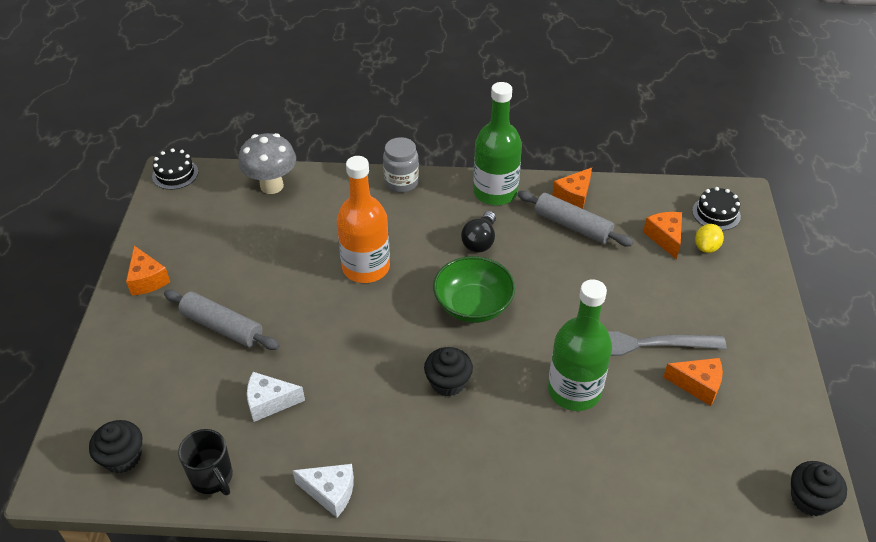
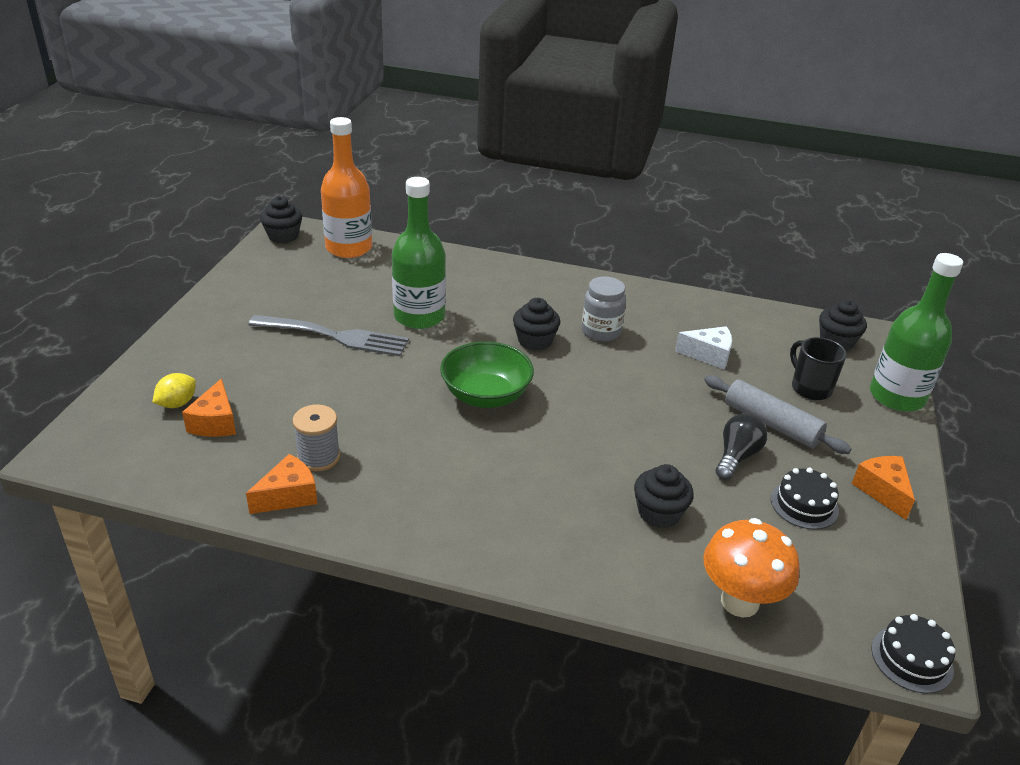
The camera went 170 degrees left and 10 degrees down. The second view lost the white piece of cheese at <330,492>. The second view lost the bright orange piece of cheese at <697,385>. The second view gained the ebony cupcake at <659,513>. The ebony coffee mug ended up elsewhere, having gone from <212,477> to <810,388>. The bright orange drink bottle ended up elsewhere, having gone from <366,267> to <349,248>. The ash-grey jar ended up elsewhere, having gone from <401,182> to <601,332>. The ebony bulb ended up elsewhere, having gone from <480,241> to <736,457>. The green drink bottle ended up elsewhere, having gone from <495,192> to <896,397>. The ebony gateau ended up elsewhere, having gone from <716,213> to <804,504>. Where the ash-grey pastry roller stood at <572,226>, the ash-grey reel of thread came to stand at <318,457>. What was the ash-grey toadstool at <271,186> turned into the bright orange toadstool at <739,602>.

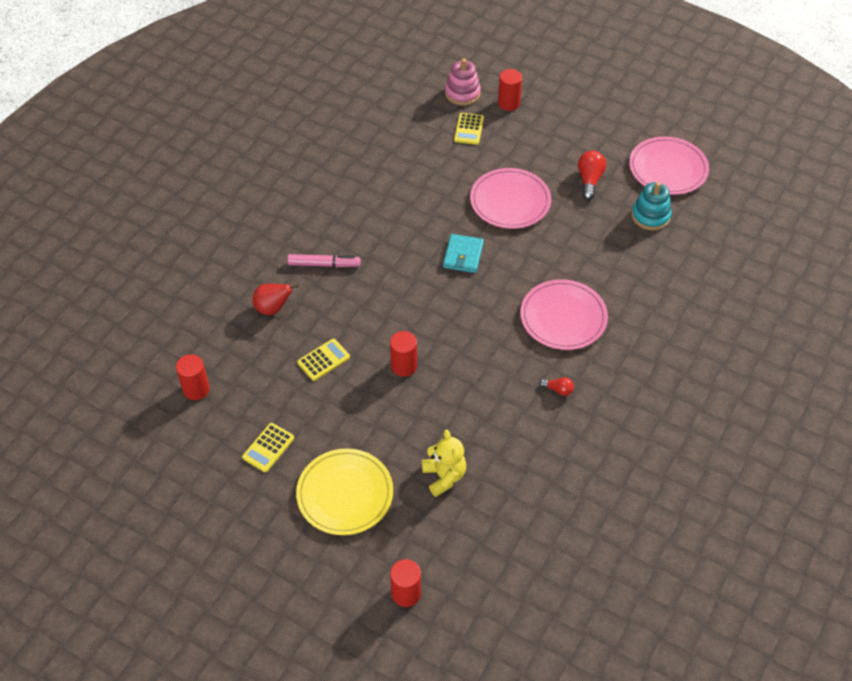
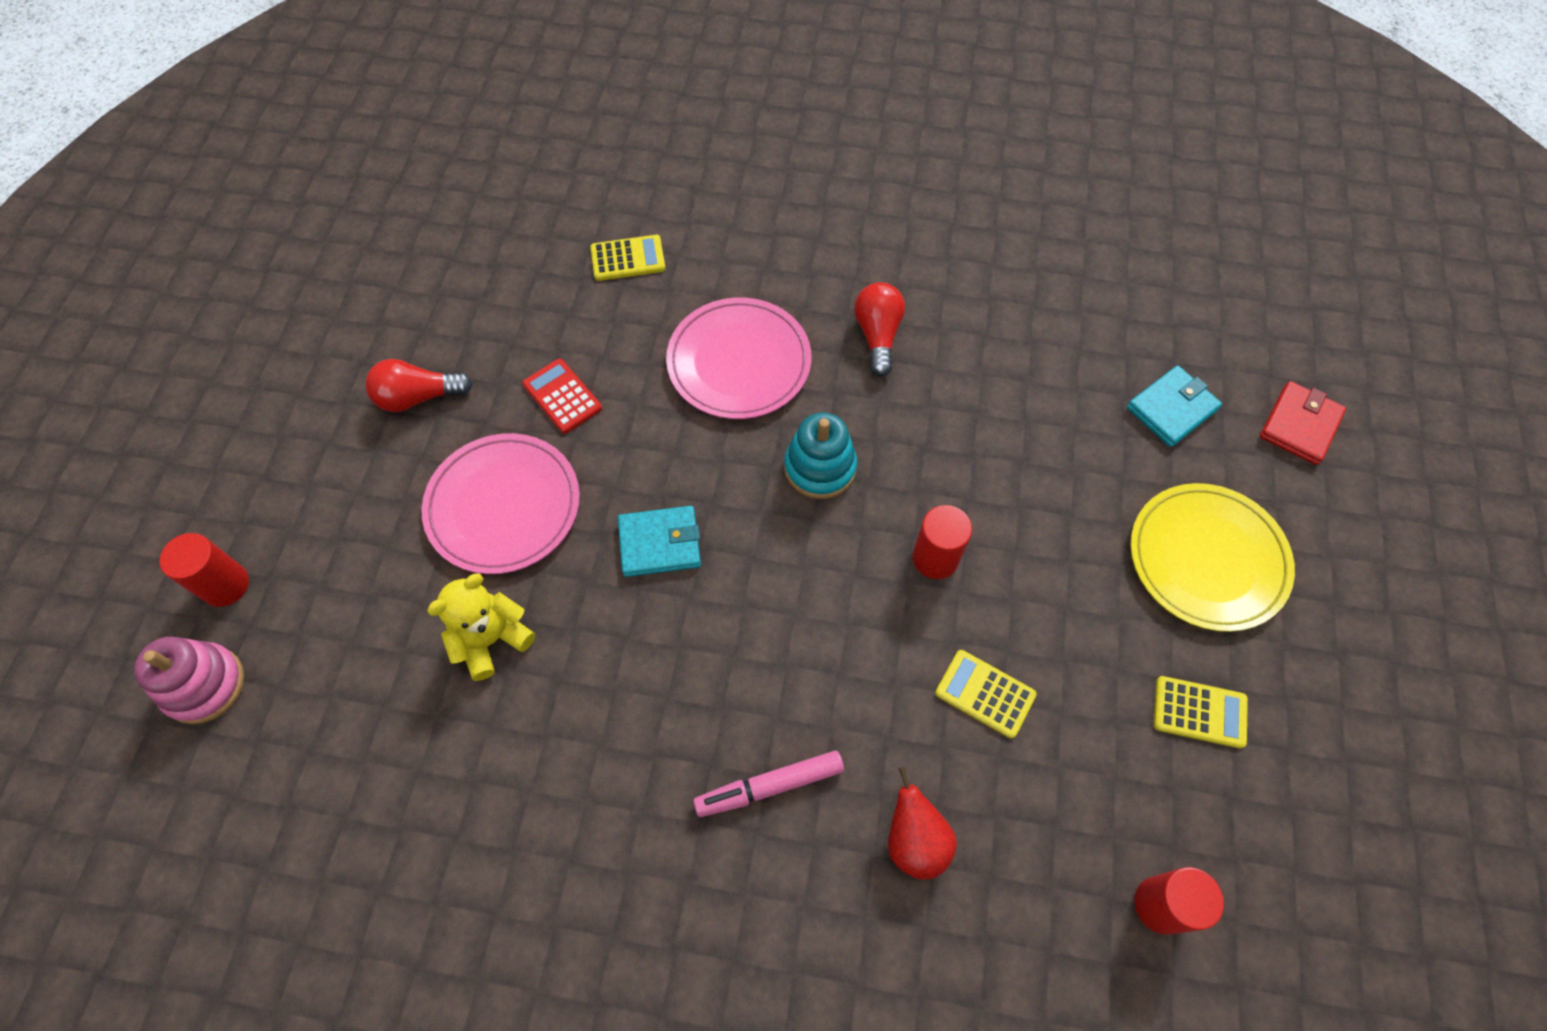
The camera went 110 degrees left and 10 degrees up. The second view lost the rosy dinner plate at <668,169>. The second view gained the crimson pocket calculator at <562,396>. The second view gained the teal billfold at <1171,409>. The yellow teddy ended up elsewhere, having gone from <444,476> to <491,639>. The yellow pocket calculator ended up elsewhere, having gone from <469,129> to <628,259>. The teal stacking toy ended up elsewhere, having gone from <650,216> to <820,467>. Where the crimson cylinder stood at <406,593>, the crimson billfold came to stand at <1299,425>. The rosy felt pen at <324,264> ended up facing another way, 90 degrees counterclockwise from before. The size of the crimson bulb at <558,390> changed by a factor of 1.74.

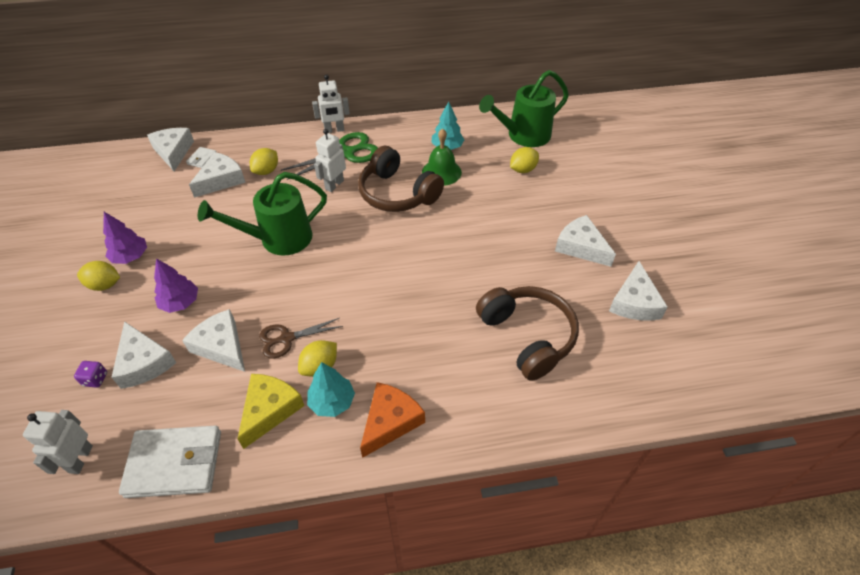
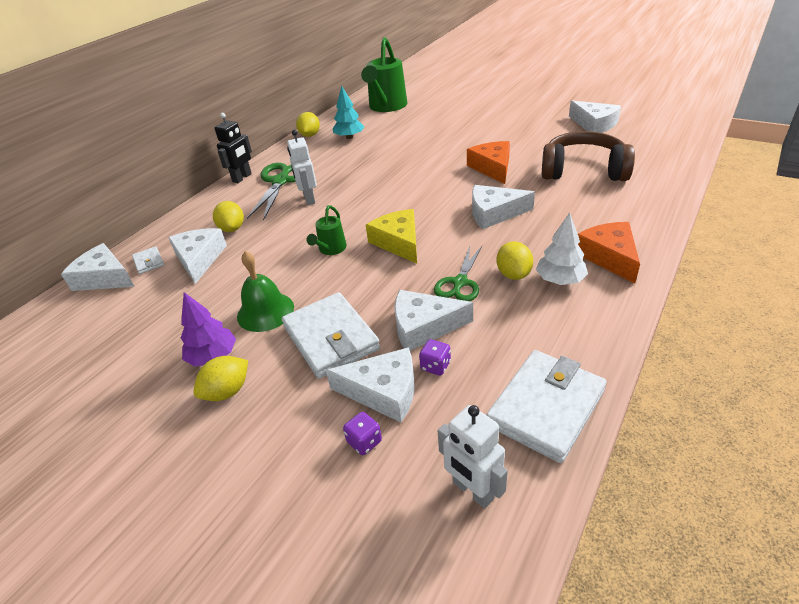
The camera went 45 degrees left and 10 degrees down. The second view lost the russet headset at <397,193>. The second view gained the violet die at <435,366>. The second view gained the bright orange piece of cheese at <492,168>. The yellow piece of cheese ended up elsewhere, having gone from <270,410> to <398,242>. The green school bell ended up elsewhere, having gone from <441,172> to <265,311>. The yellow toy lemon ended up elsewhere, having gone from <522,170> to <310,135>. The white piece of cheese ended up elsewhere, having gone from <581,247> to <494,213>. Where the violet fir tree stood at <180,303>, the white billfold came to stand at <331,338>. What was the russet shears at <286,339> turned into the green shears at <460,283>. What was the teal fir tree at <332,402> turned into the white fir tree at <560,280>. What was the white toy robot at <334,130> turned into the ebony toy robot at <242,178>. The size of the green sprinkling can at <278,239> changed by a factor of 0.49.

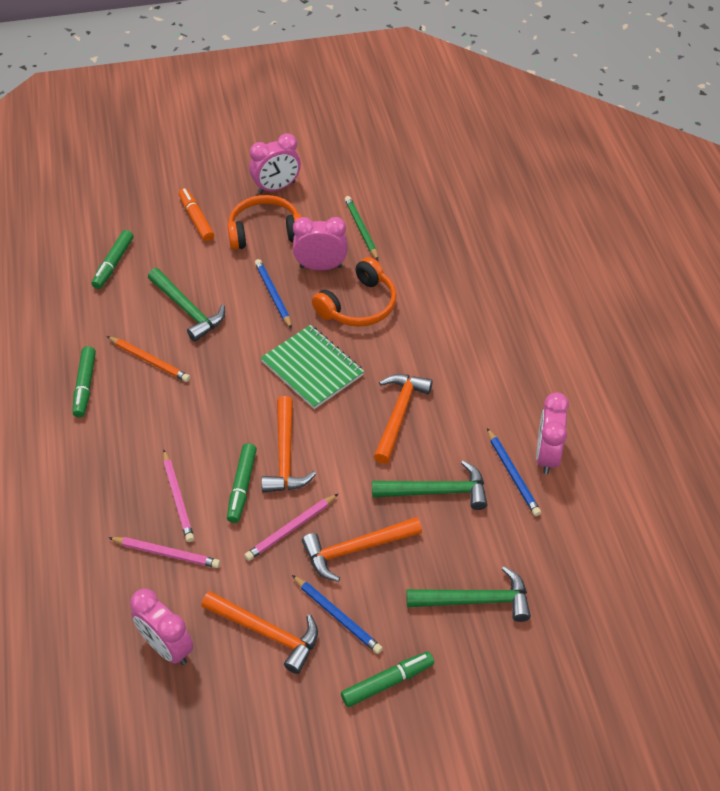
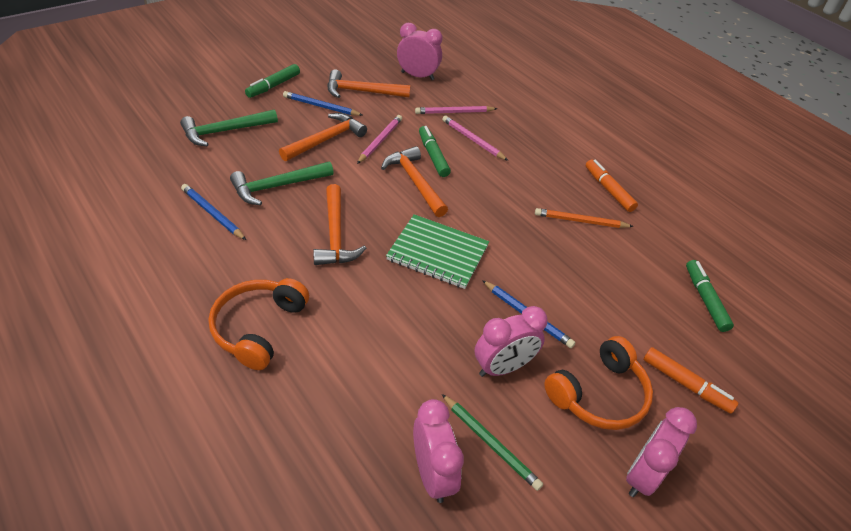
The camera went 150 degrees right and 5 degrees down. The second view lost the green carpenter's hammer at <188,310>. The bright orange headset ended up elsewhere, having gone from <358,305> to <258,328>. The rosy bedside clock ended up elsewhere, having gone from <546,455> to <432,474>. What was the green felt pen at <85,386> turned into the bright orange felt pen at <608,190>.

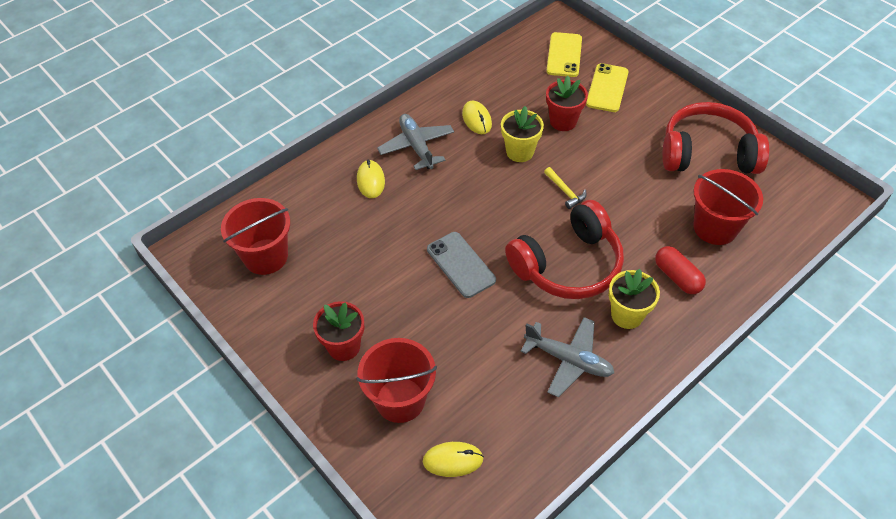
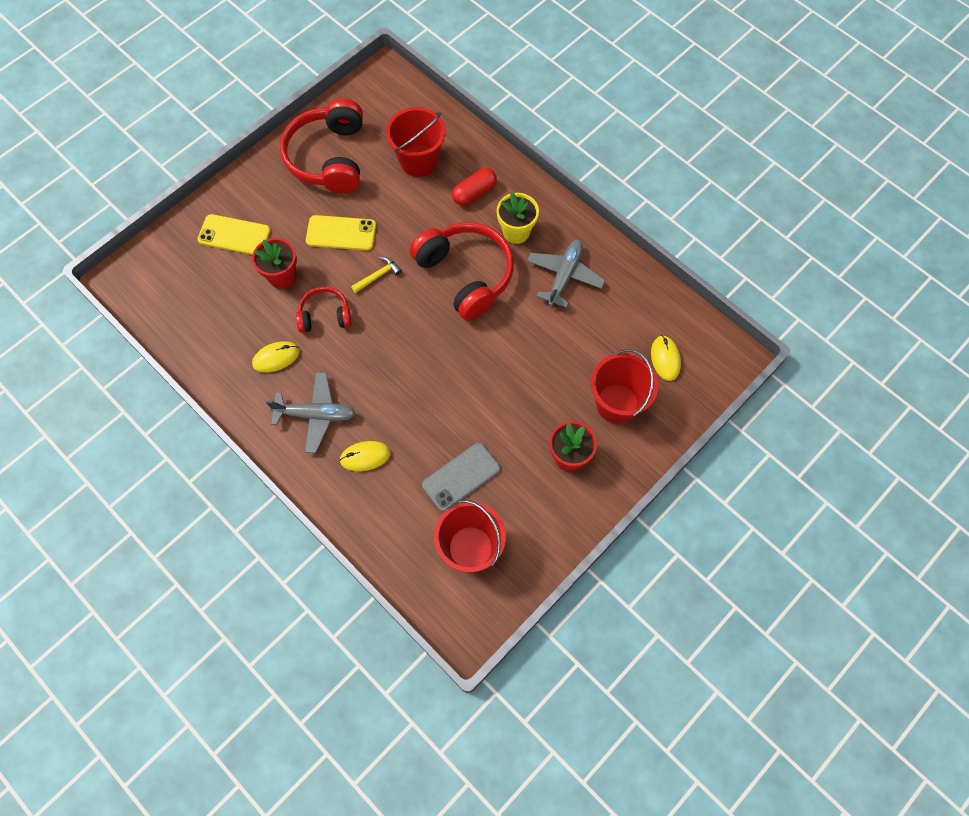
The camera went 95 degrees left and 15 degrees up. The ash-grey mobile phone ended up elsewhere, having gone from <461,264> to <461,476>. The yellow mobile phone ended up elsewhere, having gone from <564,55> to <341,233>. Where the yellow potted plant stood at <520,152>, the crimson headset came to stand at <325,315>. The ash-grey aeroplane at <417,146> ended up facing another way, 150 degrees counterclockwise from before.

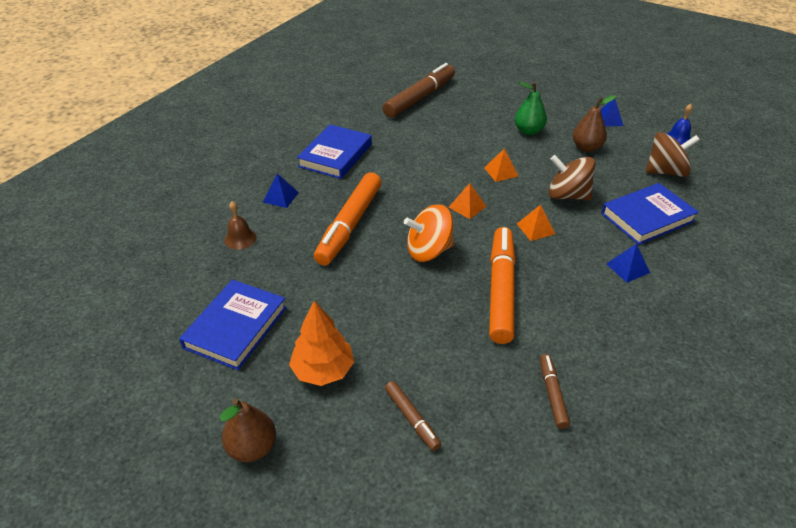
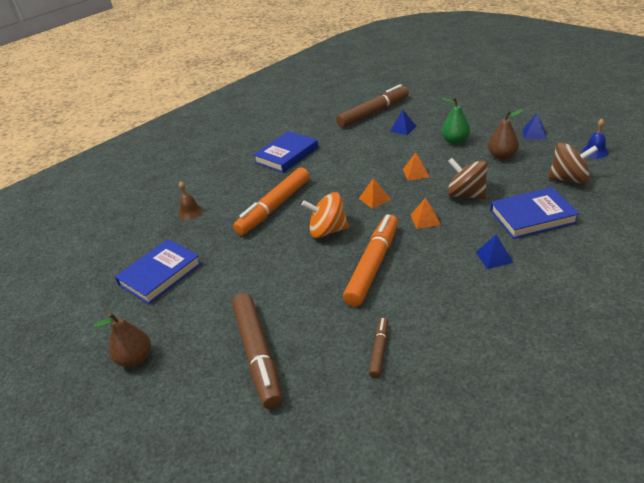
The camera went 20 degrees right and 5 degrees down. The second view lost the bright orange fir tree at <323,370>. The cobalt pyramid ended up elsewhere, having gone from <280,197> to <403,128>. The size of the russet felt pen at <412,418> changed by a factor of 2.05.

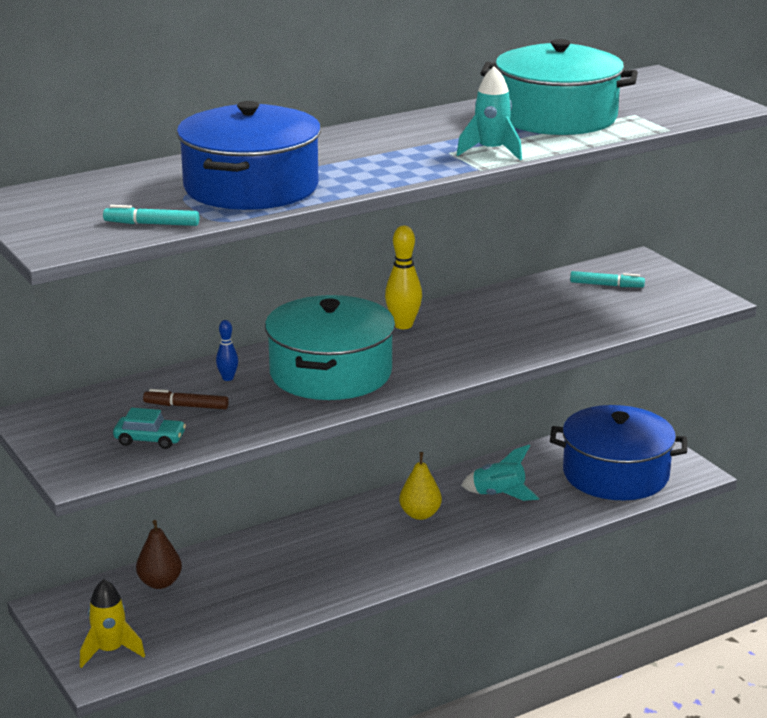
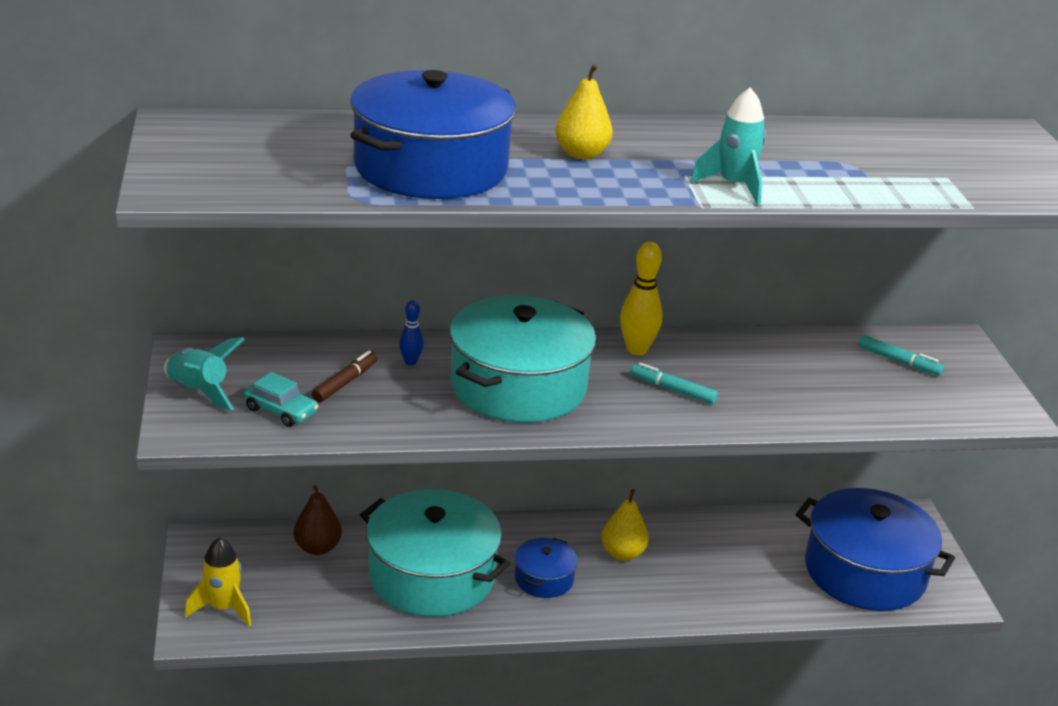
The camera went 20 degrees right and 5 degrees up. The second view gained the cobalt stockpot at <544,579>. The second view gained the yellow toy pear at <581,154>. The teal felt pen ended up elsewhere, having gone from <152,224> to <672,390>. The teal toy rocket ended up elsewhere, having gone from <499,495> to <198,392>. The teal stockpot ended up elsewhere, having gone from <556,117> to <431,576>. The russet felt pen at <186,406> ended up facing another way, 90 degrees clockwise from before.

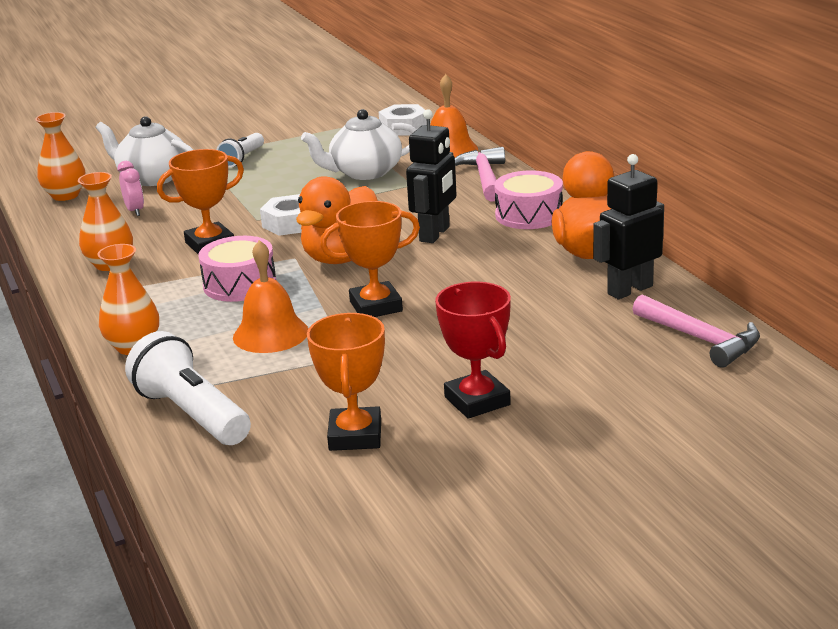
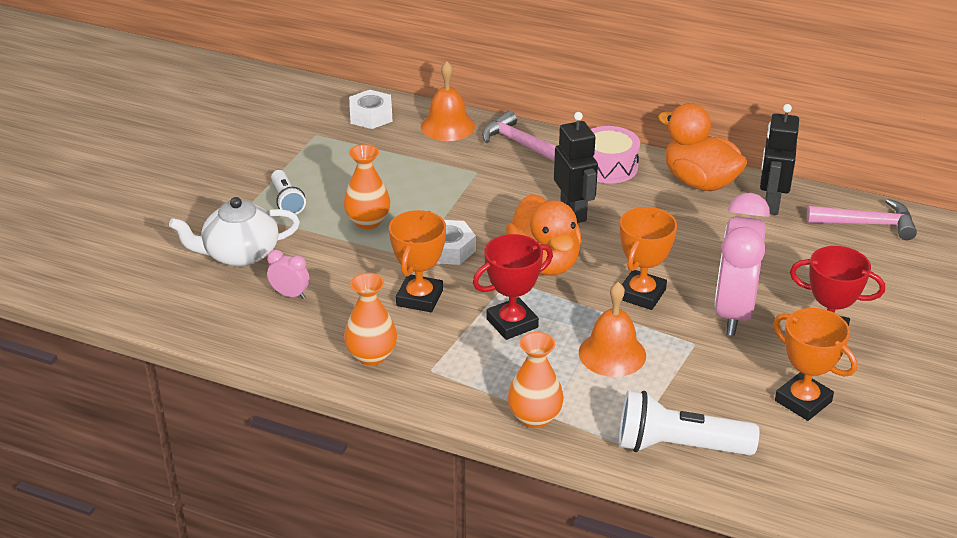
The camera went 45 degrees left and 10 degrees up. The second view lost the white china teapot at <365,172>. The second view gained the rosy bedside clock at <733,312>. The bright orange flower vase ended up elsewhere, having gone from <65,195> to <368,221>. Where the rosy drum stood at <239,284>, the crimson prize cup came to stand at <512,323>.

